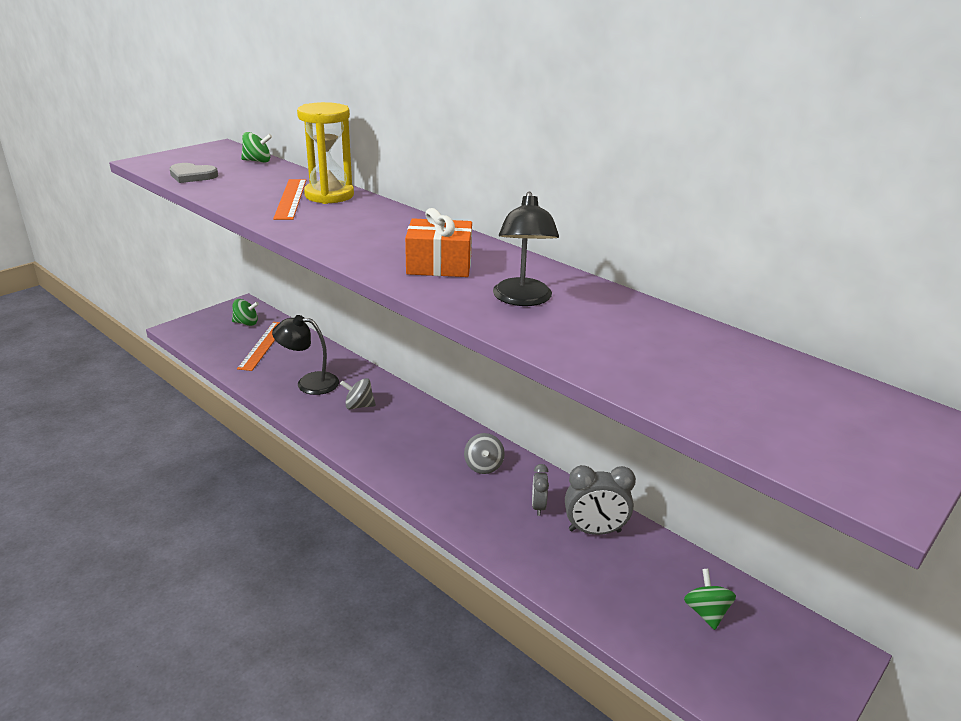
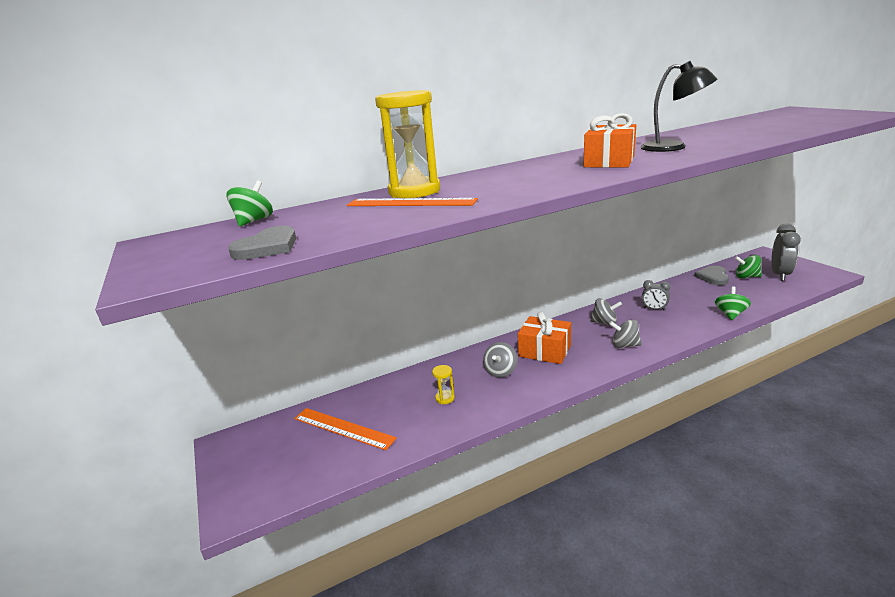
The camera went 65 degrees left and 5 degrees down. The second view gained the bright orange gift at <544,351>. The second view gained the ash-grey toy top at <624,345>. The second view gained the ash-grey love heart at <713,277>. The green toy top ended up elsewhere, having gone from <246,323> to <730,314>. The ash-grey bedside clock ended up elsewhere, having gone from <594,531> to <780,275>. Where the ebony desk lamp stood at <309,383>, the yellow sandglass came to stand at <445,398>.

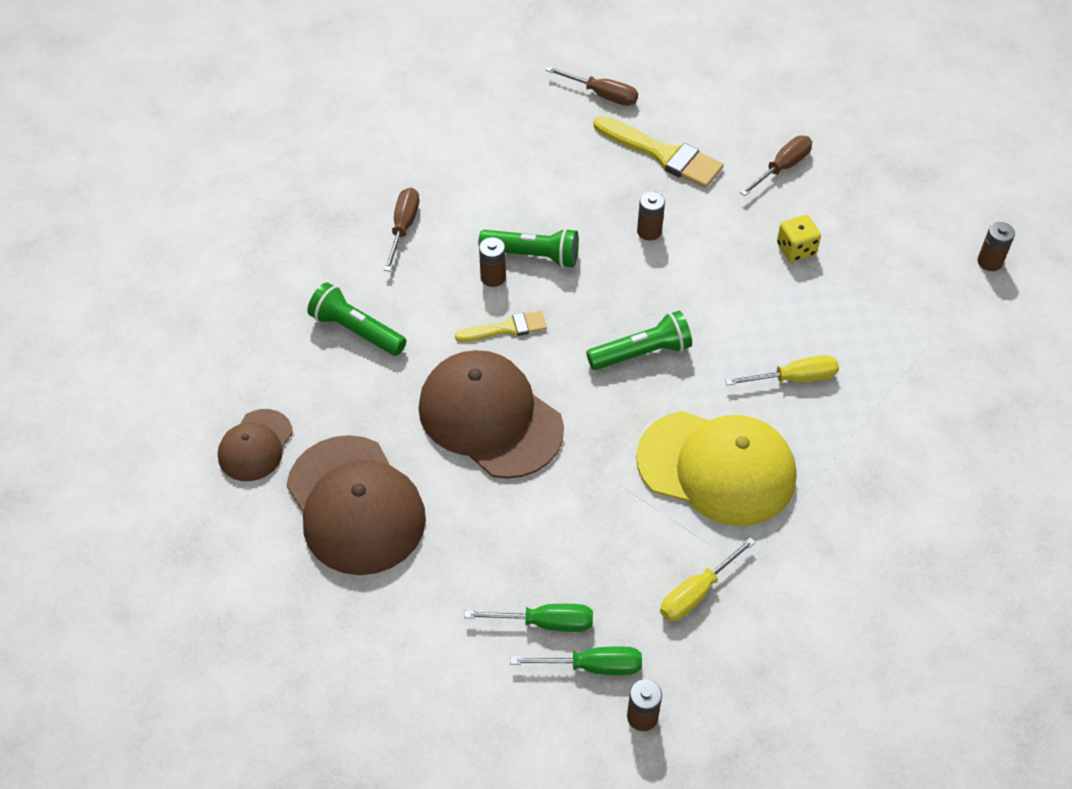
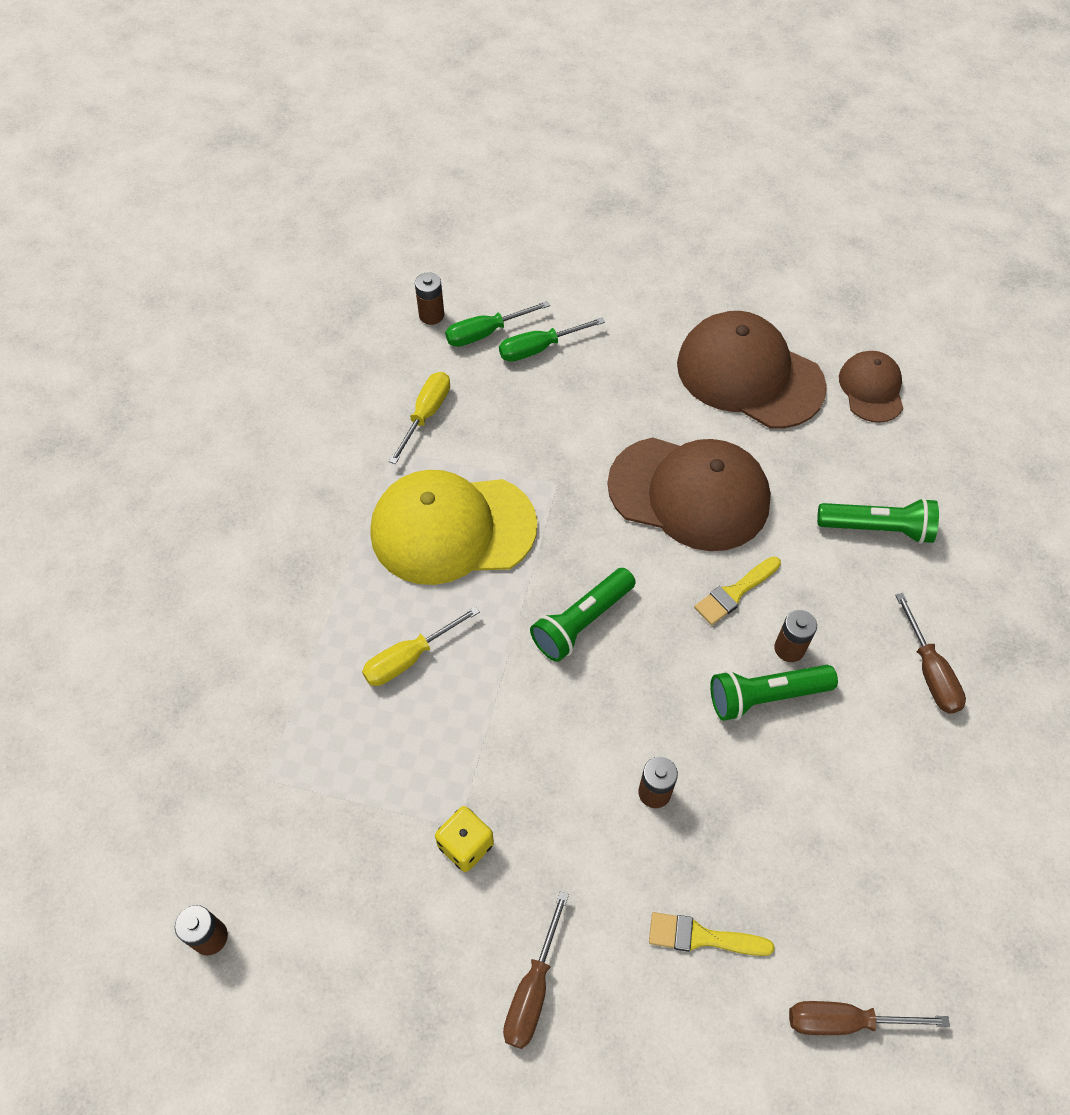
The camera went 155 degrees right and 5 degrees up. The size of the yellow brush at <663,154> changed by a factor of 0.59.

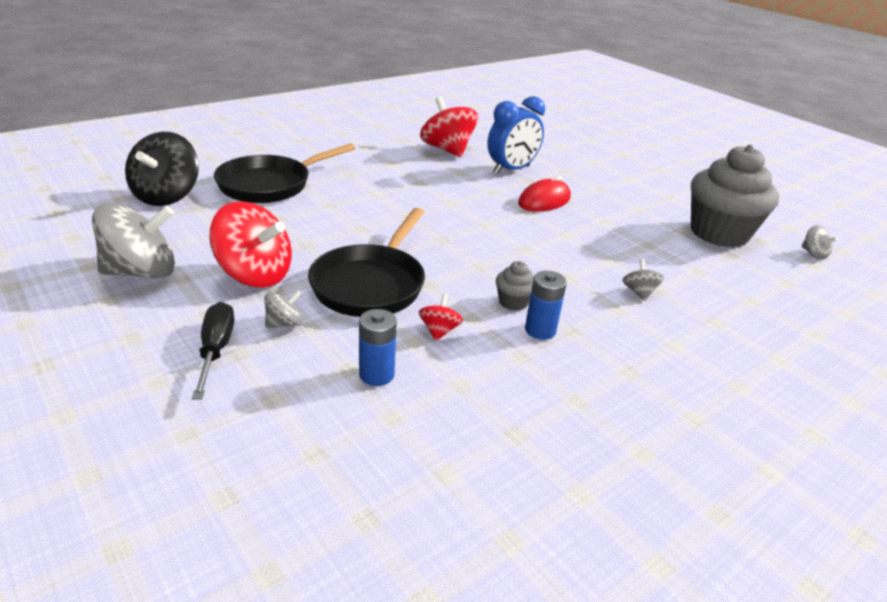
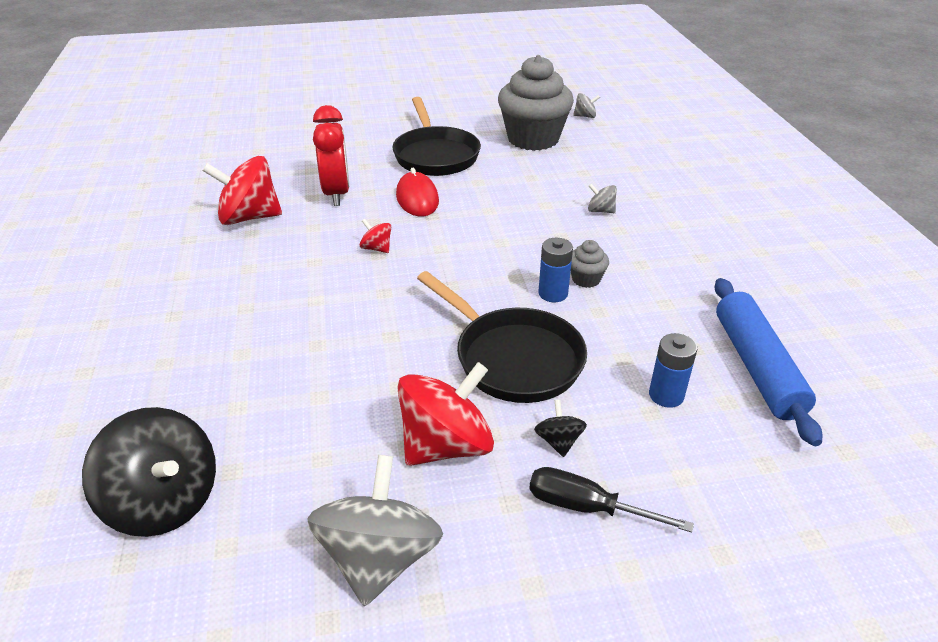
The camera went 60 degrees left and 5 degrees up. The second view gained the cobalt pastry roller at <756,366>. The ebony pan ended up elsewhere, having gone from <270,185> to <435,155>. The crimson toy top ended up elsewhere, having gone from <439,331> to <376,248>. The cobalt power cell ended up elsewhere, having gone from <540,330> to <553,293>. What was the ash-grey toy top at <284,323> turned into the ebony toy top at <558,441>. What was the cobalt bedside clock at <511,170> turned into the crimson bedside clock at <336,194>.

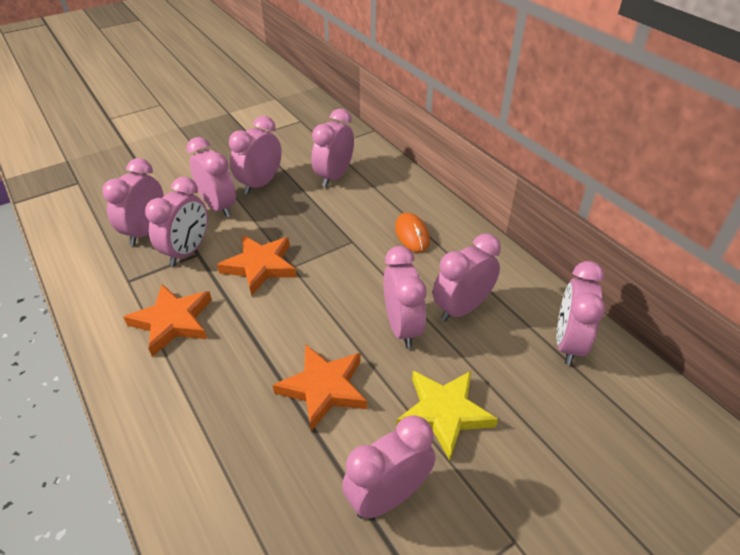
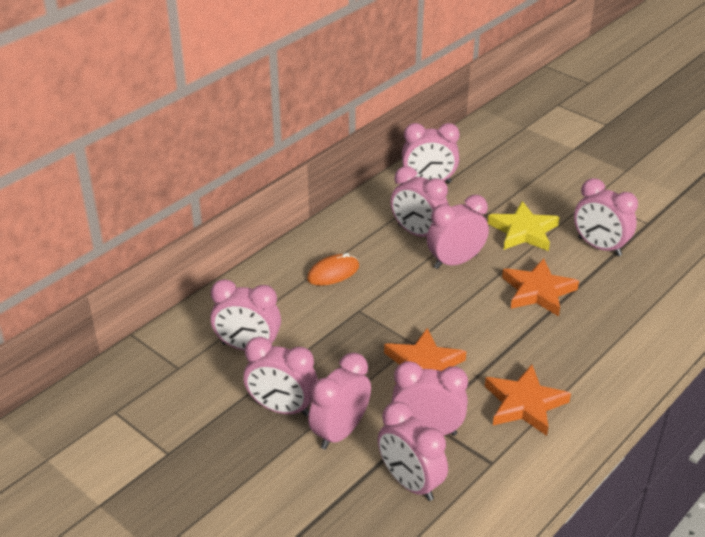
The camera went 105 degrees left and 5 degrees down. The rosy bedside clock at <146,232> ended up facing another way, 45 degrees clockwise from before.

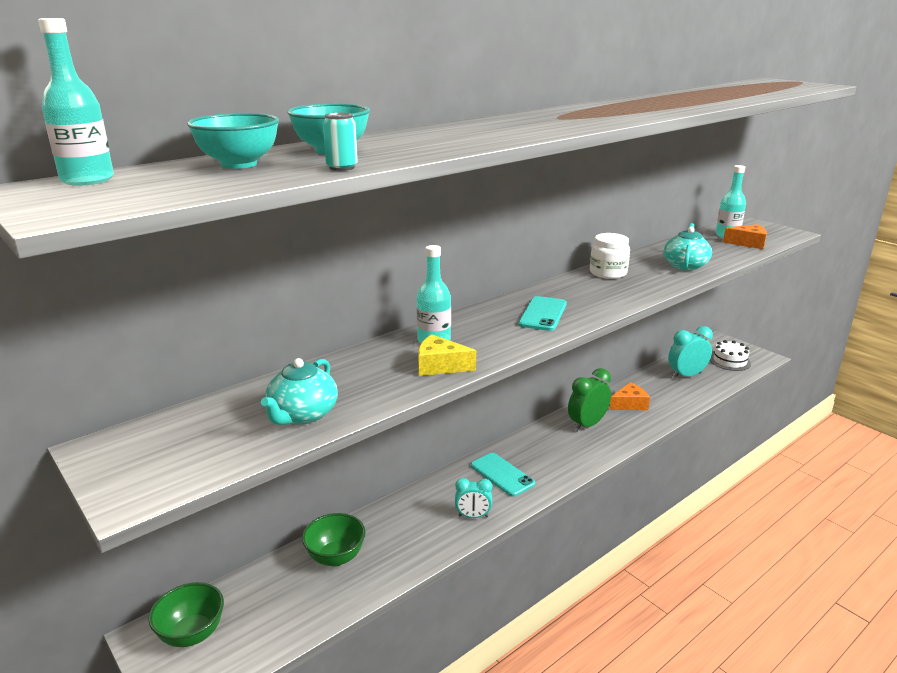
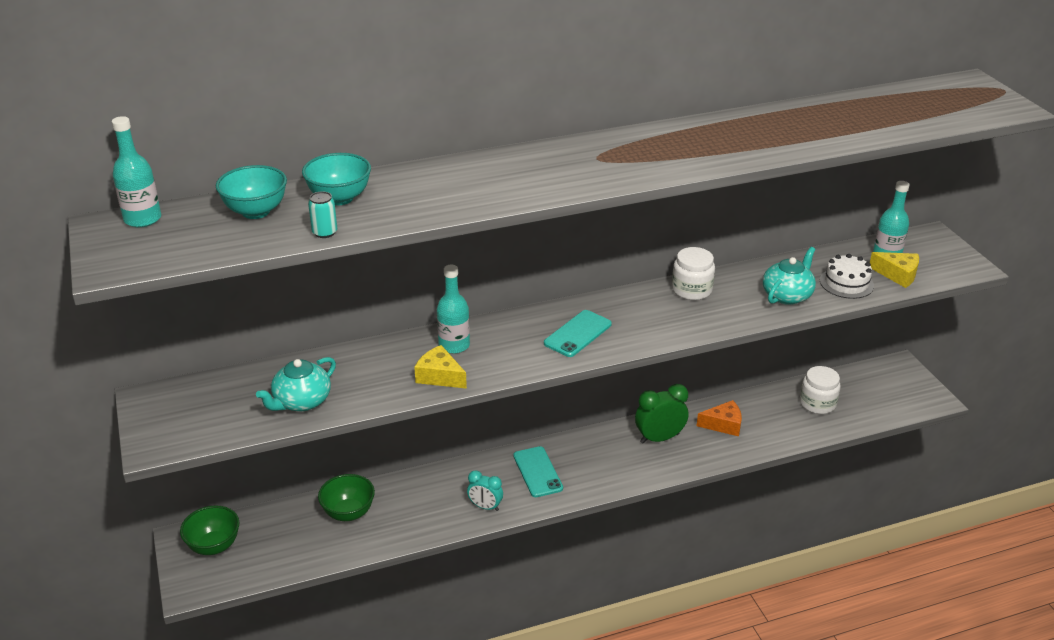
The camera went 20 degrees right and 10 degrees up. The white gateau ended up elsewhere, having gone from <729,361> to <846,283>. Where the teal bedside clock stood at <686,375>, the white jar came to stand at <817,403>. What was the bright orange piece of cheese at <748,243> turned into the yellow piece of cheese at <897,275>.

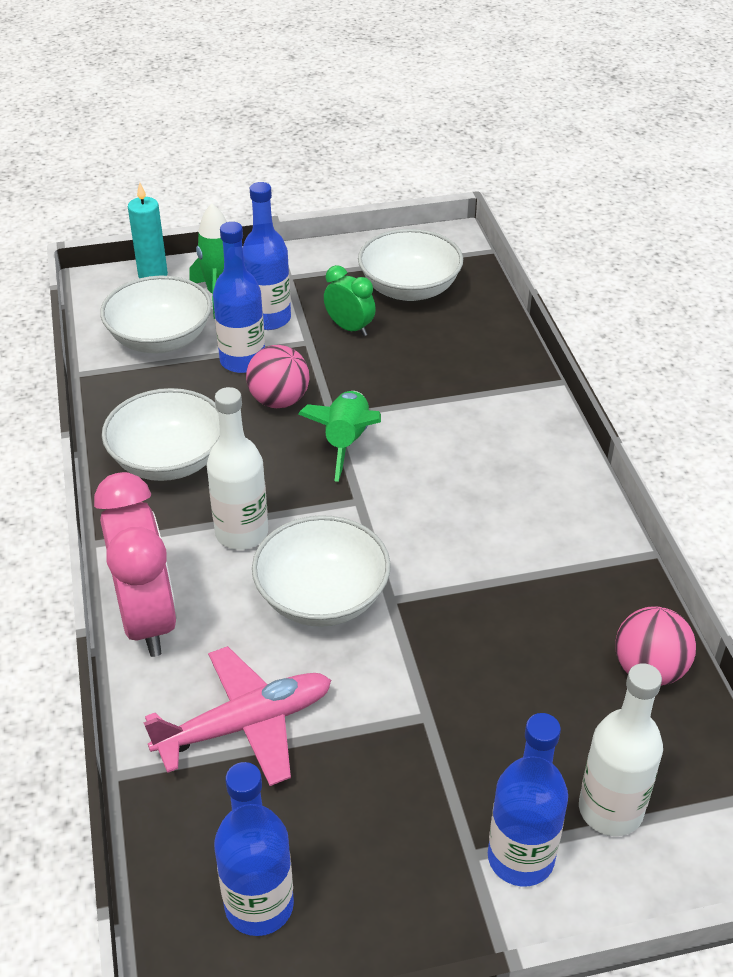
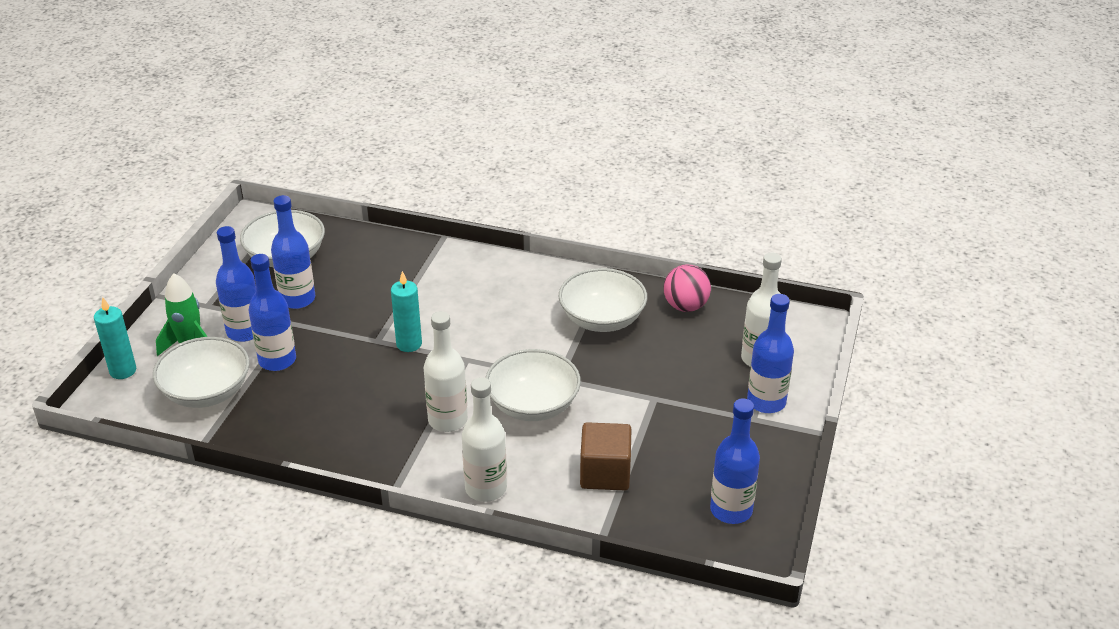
The camera went 60 degrees left and 5 degrees down. The second view lost the rosy play ball at <279,400>. The white bowl ended up elsewhere, having gone from <169,460> to <602,319>. Where the rosy bedside clock stood at <148,619>, the white drink bottle came to stand at <486,488>. Where the rosy aeroplane stood at <245,725>, the russet cube came to stand at <605,473>. Where the green toy rocket stood at <346,442>, the teal candle came to stand at <409,344>. Where the green bedside clock stood at <349,328>, the cobalt drink bottle came to stand at <297,299>.

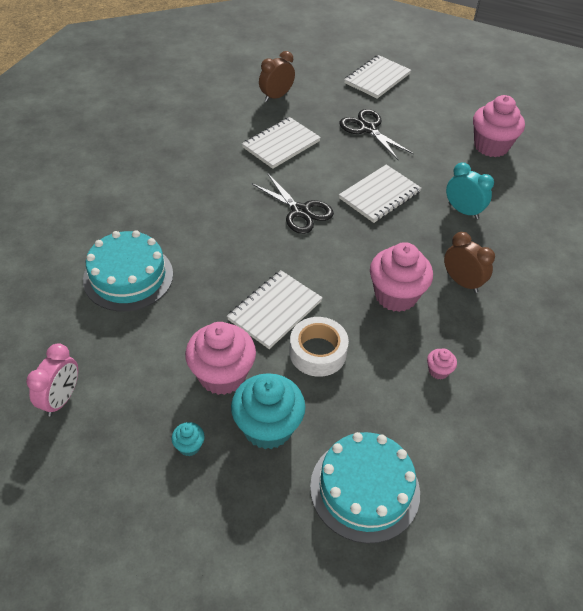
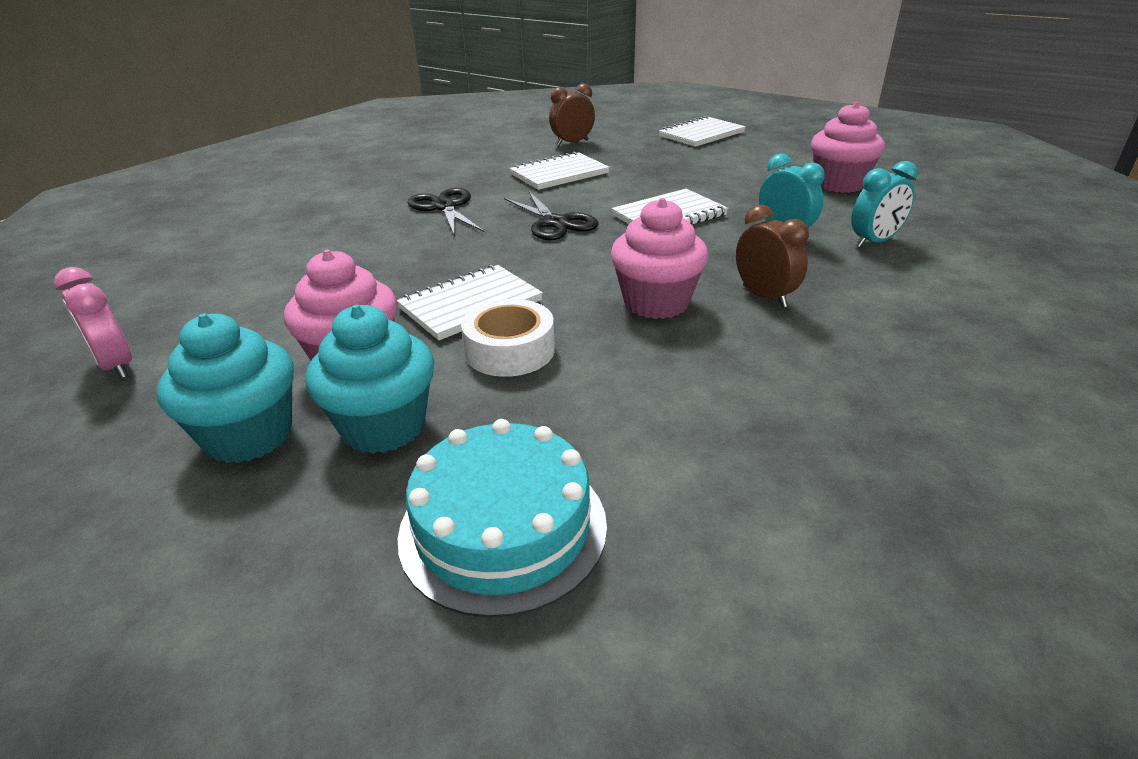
The camera went 15 degrees right and 15 degrees down. The second view lost the teal gateau at <128,277>. The second view lost the rosy cupcake at <438,371>. The second view gained the teal bedside clock at <874,242>. The ebony shears ended up elsewhere, having gone from <368,129> to <444,207>. The rosy bedside clock at <61,399> ended up facing another way, 105 degrees clockwise from before. The size of the teal cupcake at <189,446> changed by a factor of 2.26.

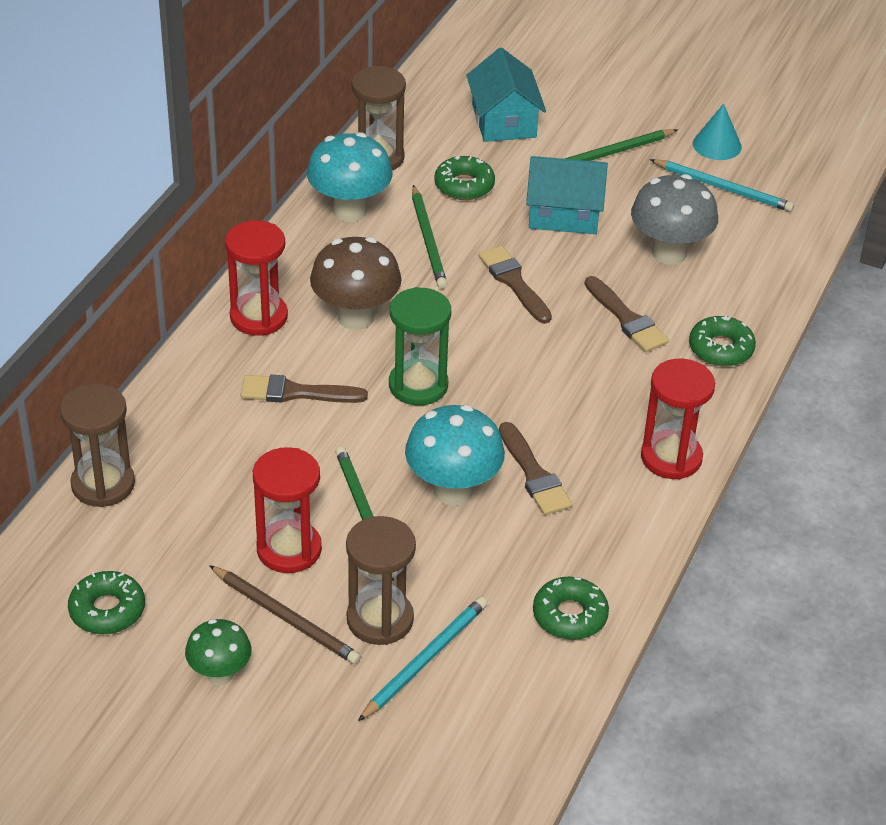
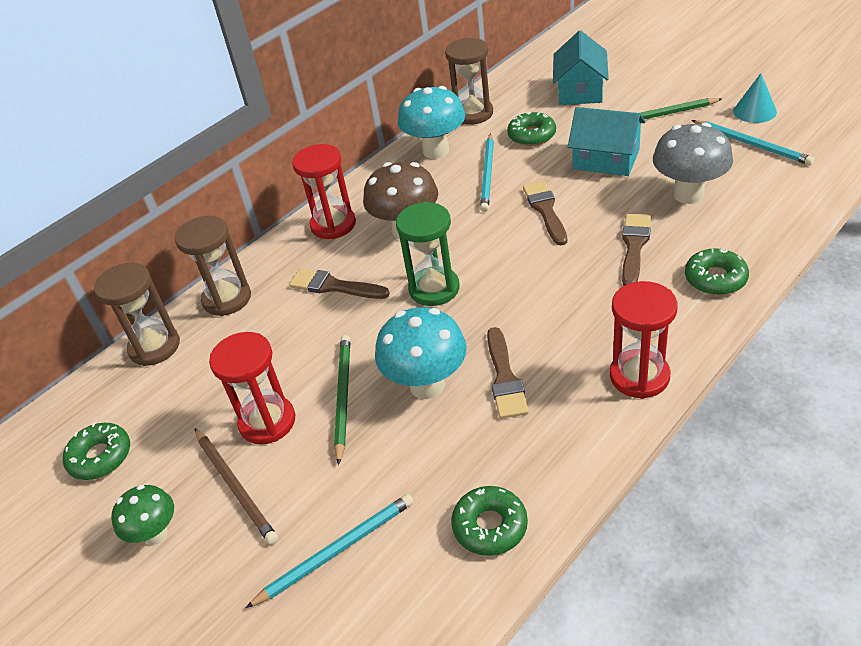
The camera went 25 degrees right and 0 degrees up. The russet sandglass ended up elsewhere, having gone from <380,619> to <227,299>. What was the green lead pencil at <428,240> turned into the teal lead pencil at <487,174>. The russet brush at <627,319> ended up facing another way, 150 degrees counterclockwise from before.

